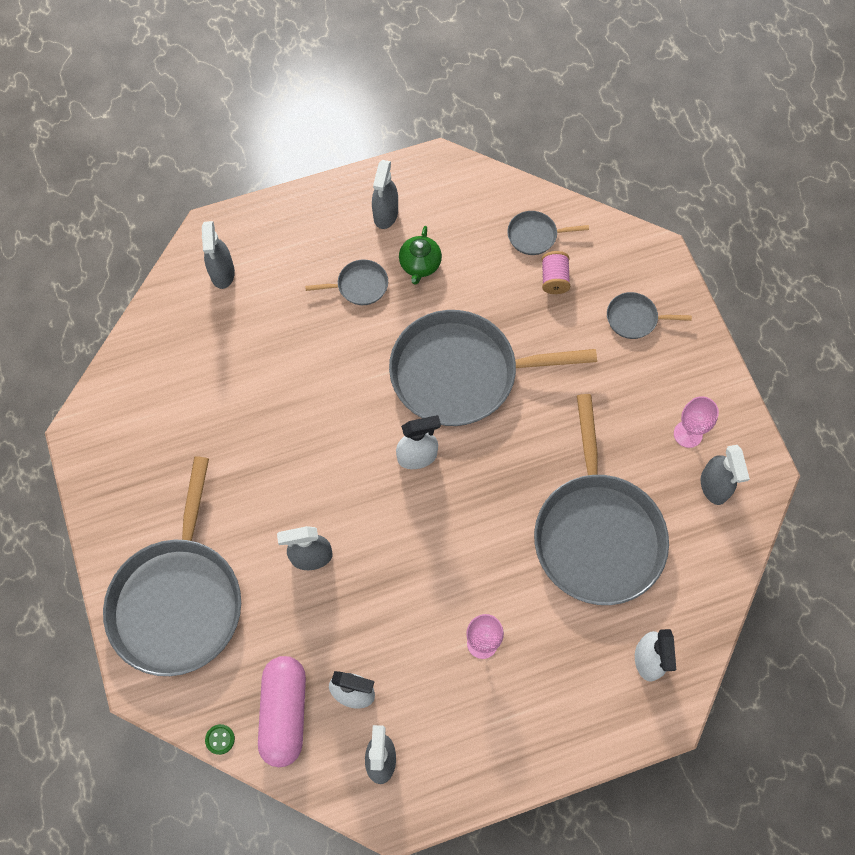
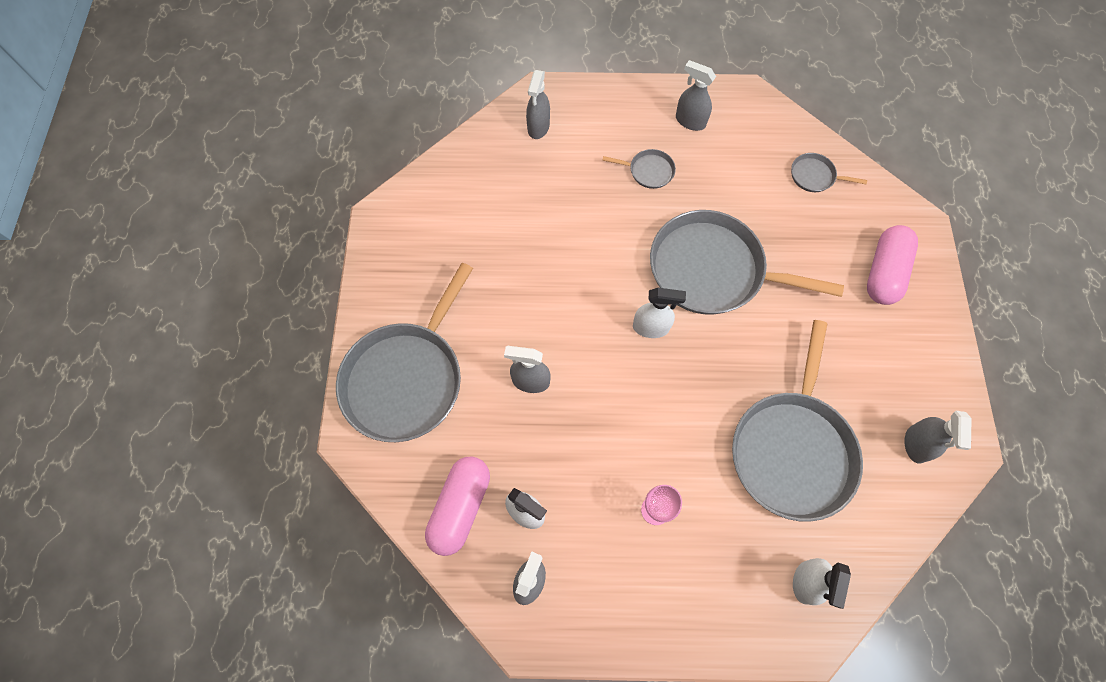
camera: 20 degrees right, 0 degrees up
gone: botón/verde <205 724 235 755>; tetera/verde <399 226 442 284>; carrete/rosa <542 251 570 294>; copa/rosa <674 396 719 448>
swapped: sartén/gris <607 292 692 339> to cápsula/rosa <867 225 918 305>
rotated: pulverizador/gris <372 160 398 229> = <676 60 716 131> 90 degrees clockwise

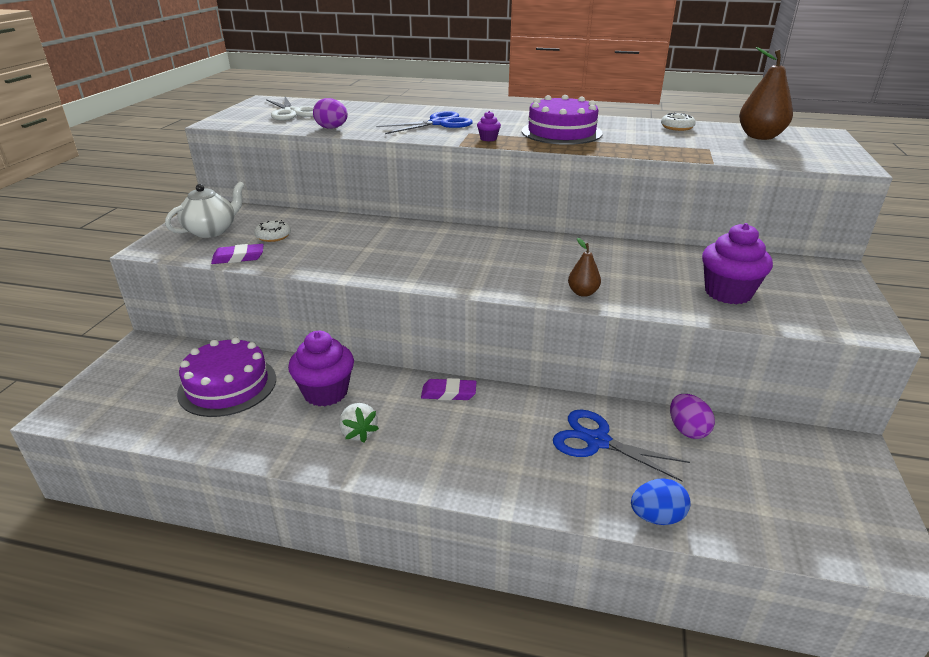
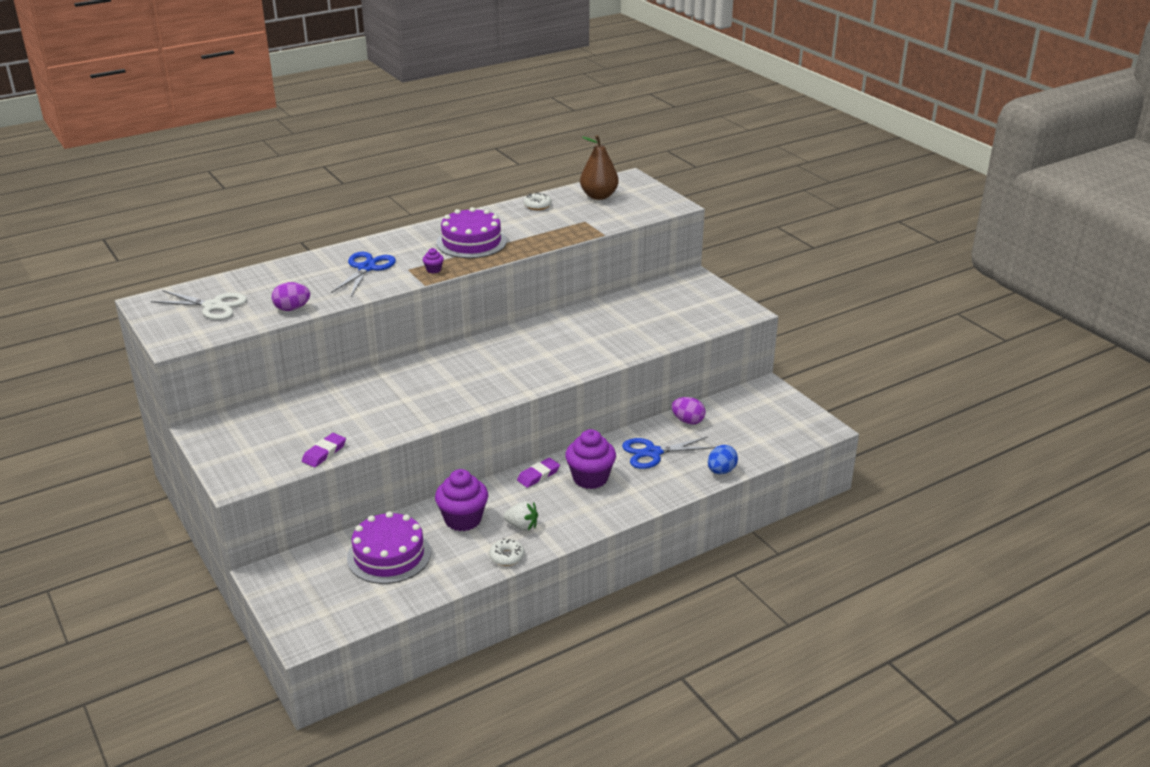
camera: 45 degrees left, 0 degrees up
gone: tetera/blanco <165 181 245 238>; pera/marrón <568 238 601 297>
shifted: rosquilla/blanco <254 220 291 242> to <489 538 524 566>; magdalena/morado <702 223 773 304> to <565 429 616 489>

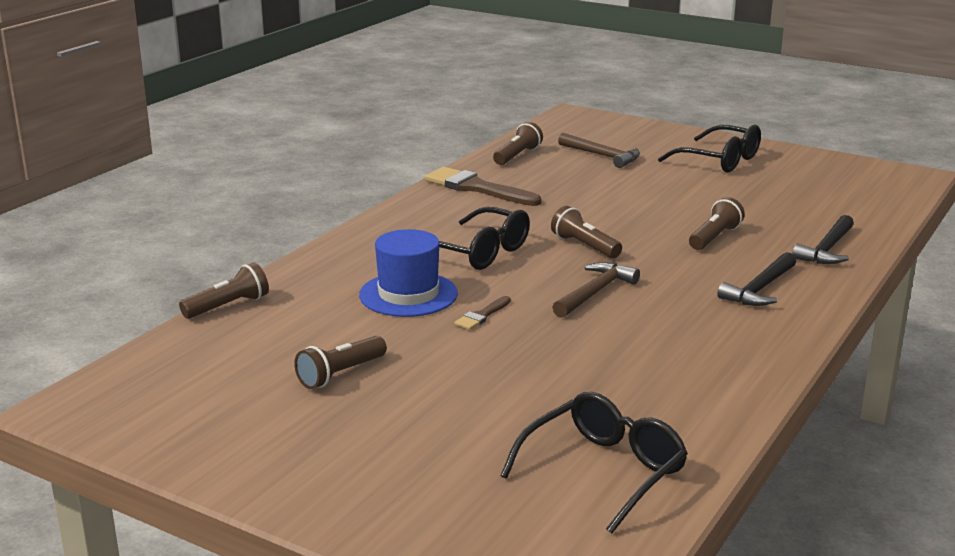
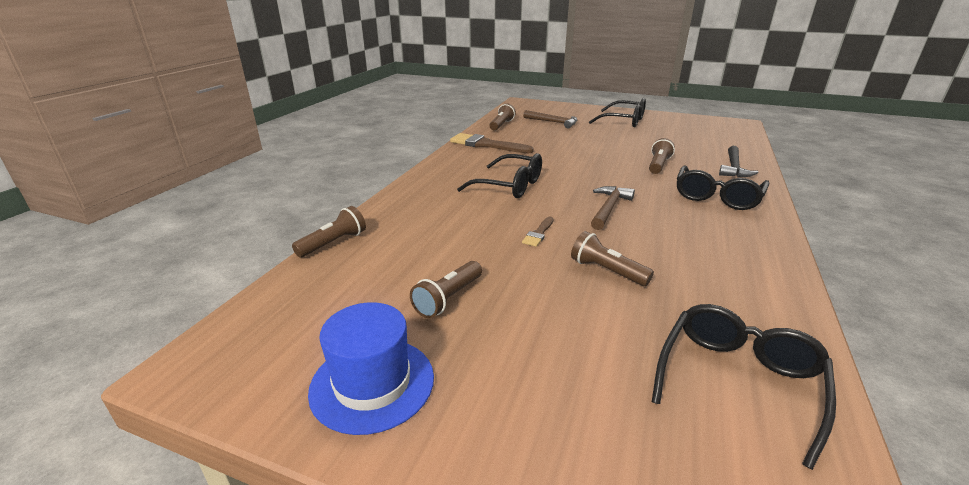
camera: 10 degrees left, 5 degrees up
shifted: sombrero/azul <359 229 458 317> to <308 302 434 435>; lámpara de mano/marrón <551 206 622 258> to <571 231 654 286>
swapped: martillo/negro <717 252 796 306> to gafas/negro <677 166 769 210>

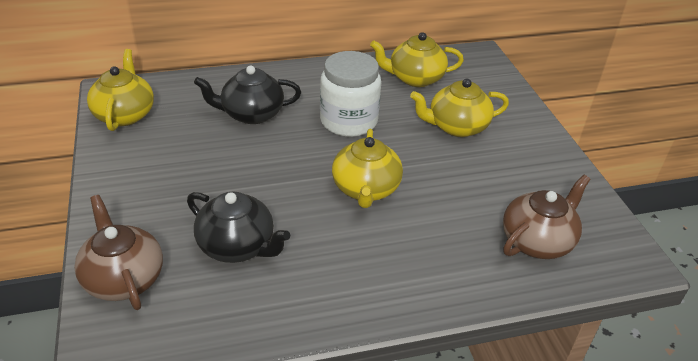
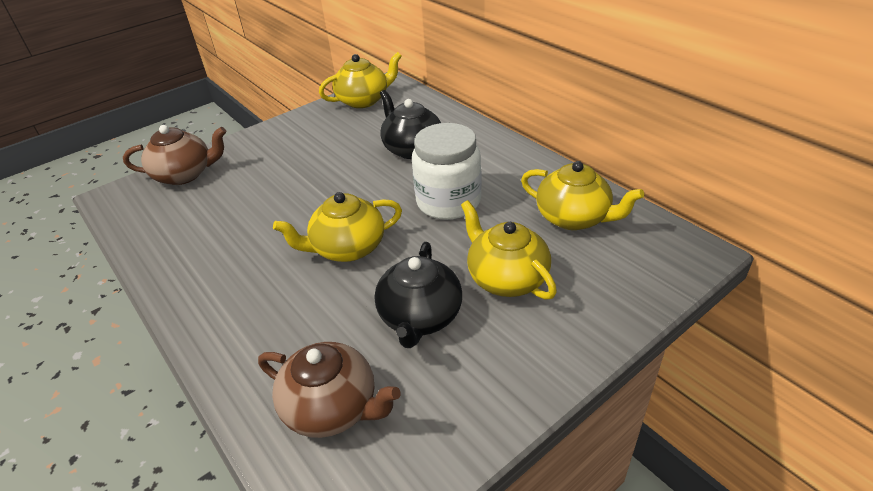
camera: 70 degrees right, 0 degrees up
shifted: tetera/negro <187 192 290 263> to <375 242 462 348>
rotated: tetera/marrón <74 195 163 310> = <123 125 226 185> 45 degrees clockwise; tetera/amarillo <370 32 464 87> = <521 161 644 230> 150 degrees clockwise

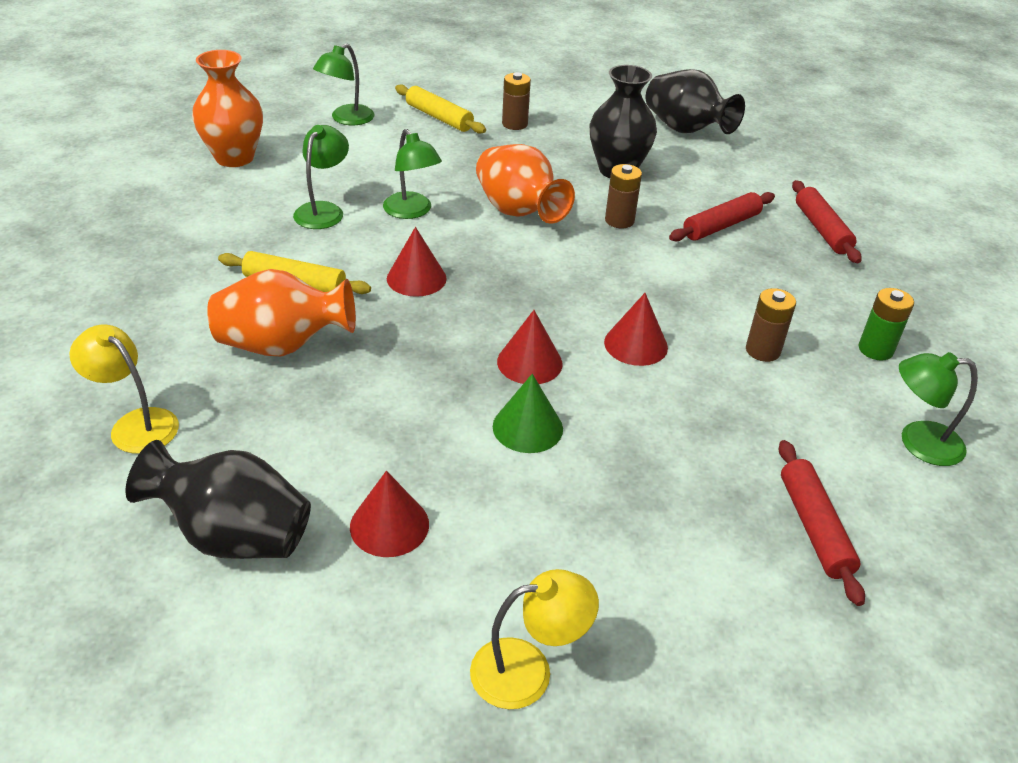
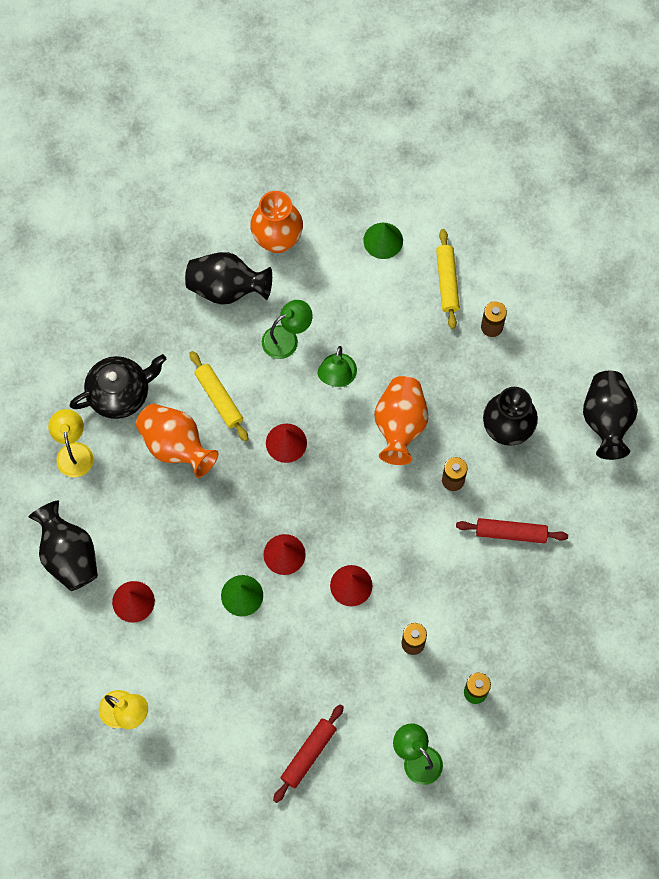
camera: 45 degrees right, 30 degrees up
gone: rodillo/rojo <792 180 862 263>
new: tetera/negro <70 354 166 419>; florero/negro <185 252 272 305>
swapped: lámpara/verde <313 43 374 125> to cono/verde <363 223 403 259>

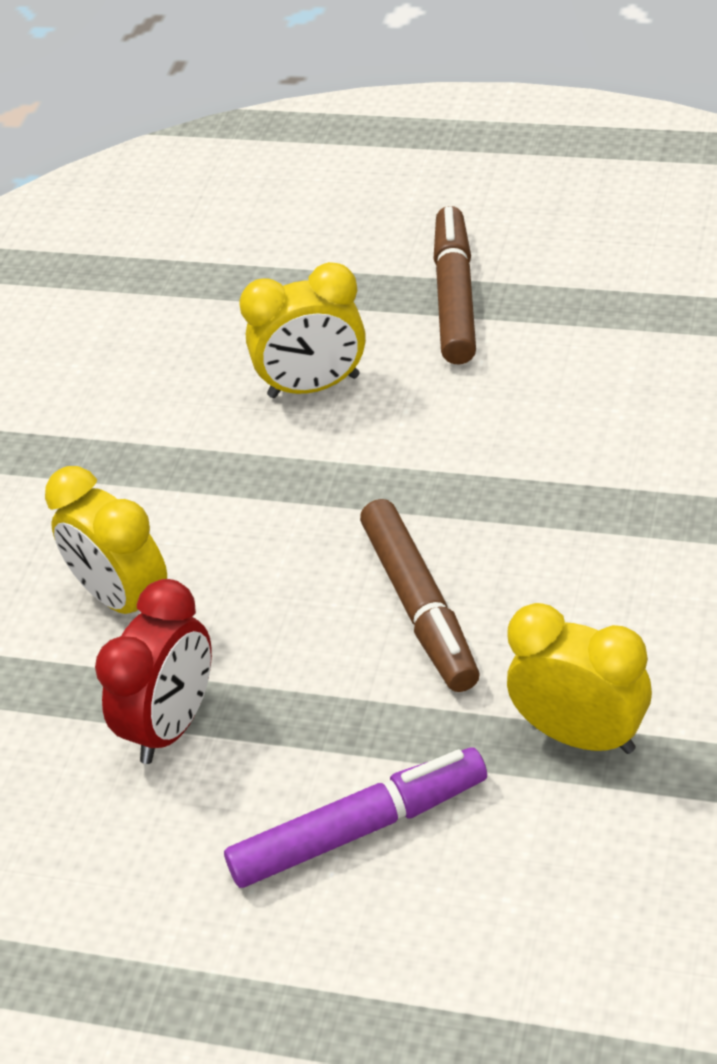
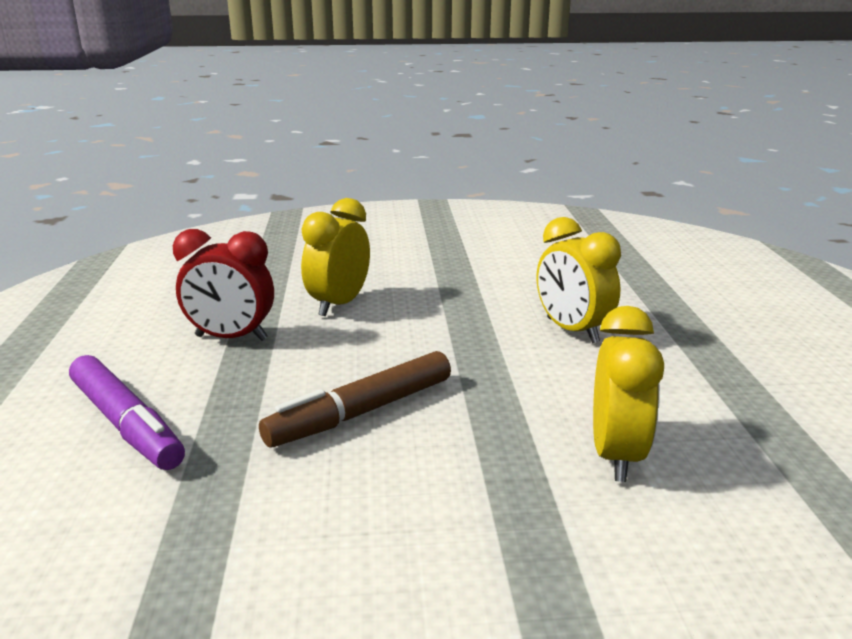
camera: 65 degrees right, 20 degrees down
gone: rotulador/marrón <434 206 476 365>
shifted: despertador/amarillo <507 603 652 754> to <593 306 664 482>

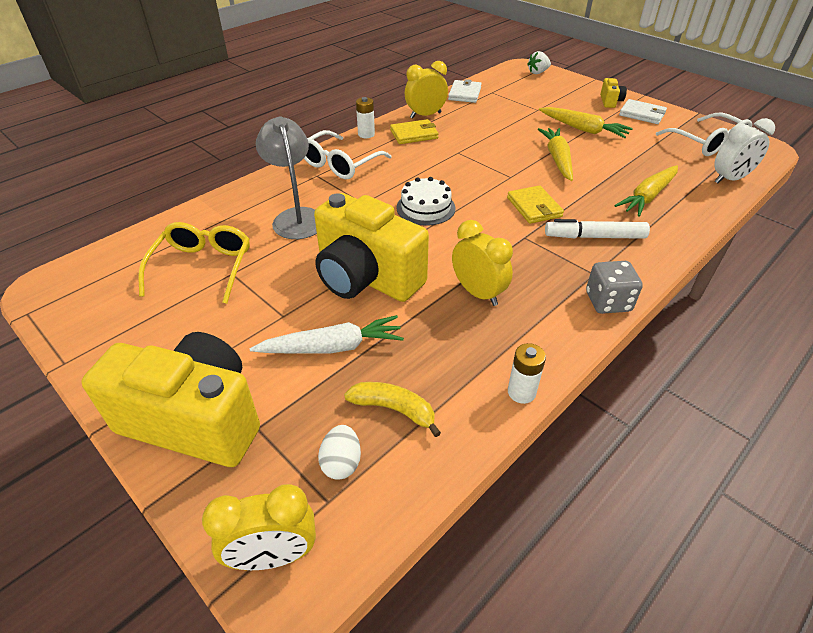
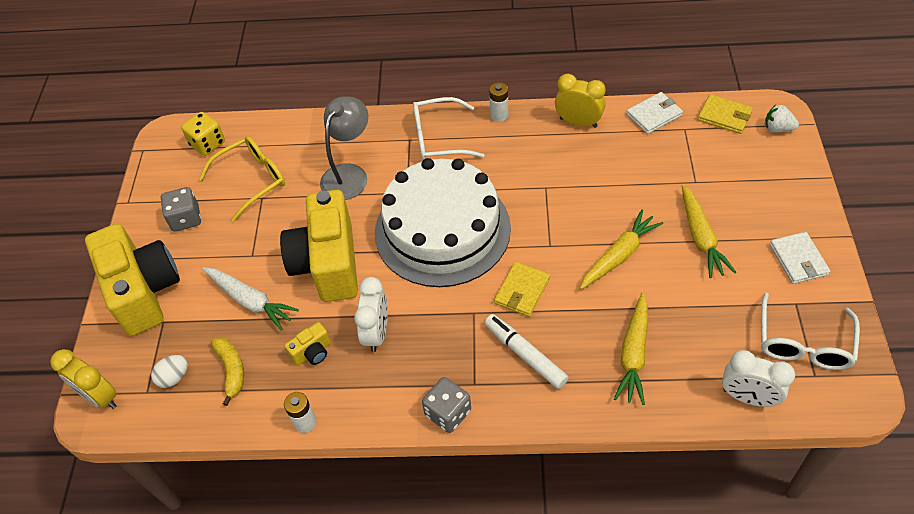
camera: 50 degrees right, 10 degrees up
new: dado/gris <161 187 201 232>; dado/amarillo <181 112 225 156>
shifted: cámara/amarillo <600 78 627 108> to <285 322 331 366>; cartera/amarillo <390 119 439 144> to <698 94 753 134>
repainted: despertador/amarillo <452 220 513 306> to despertador/blanco <354 277 388 352>
rotated: zanahoria/amarillo <614 165 678 217> = <614 293 648 405> 75 degrees counterclockwise
scaled: tarta/blanco <396 177 456 226> = <375 158 511 287> x2.34

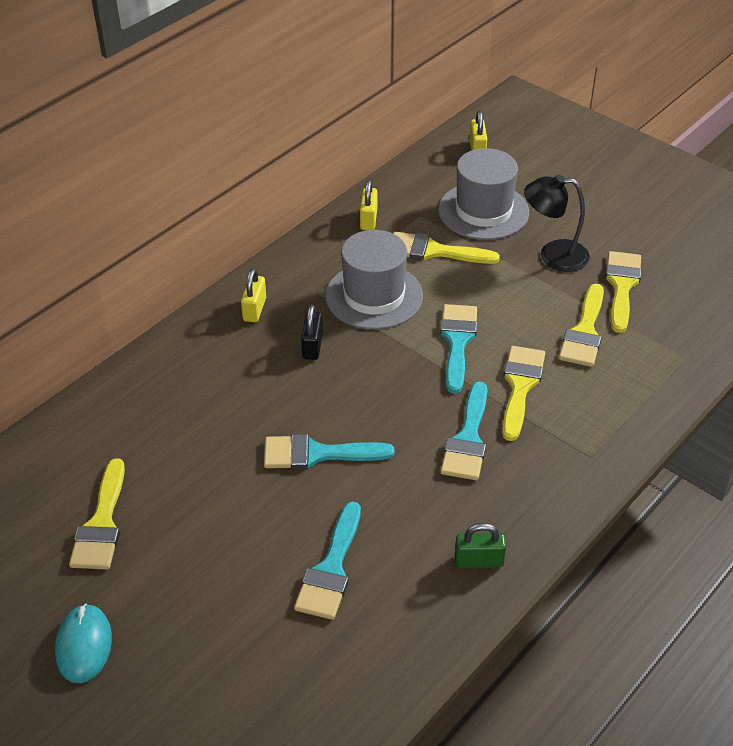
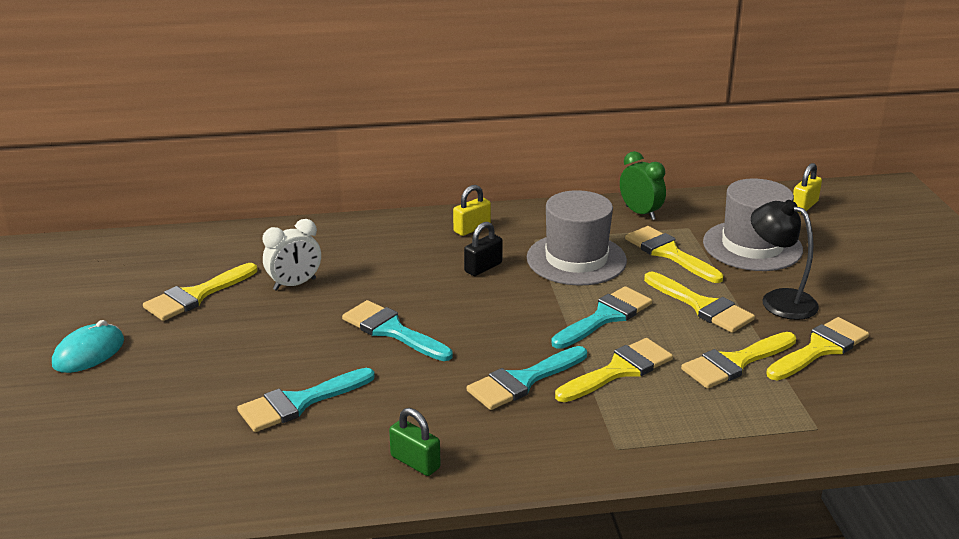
camera: 40 degrees right, 15 degrees down
new: despertador/blanco <263 219 321 291>; pincel/amarillo <644 272 755 333>
swapped: candado/amarillo <360 180 377 230> to despertador/verde <620 151 666 220>

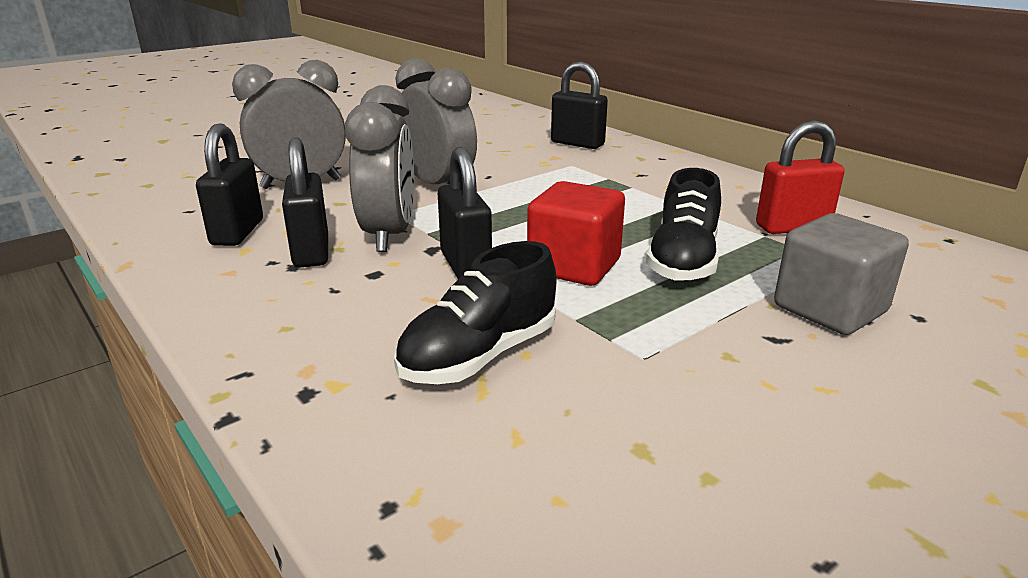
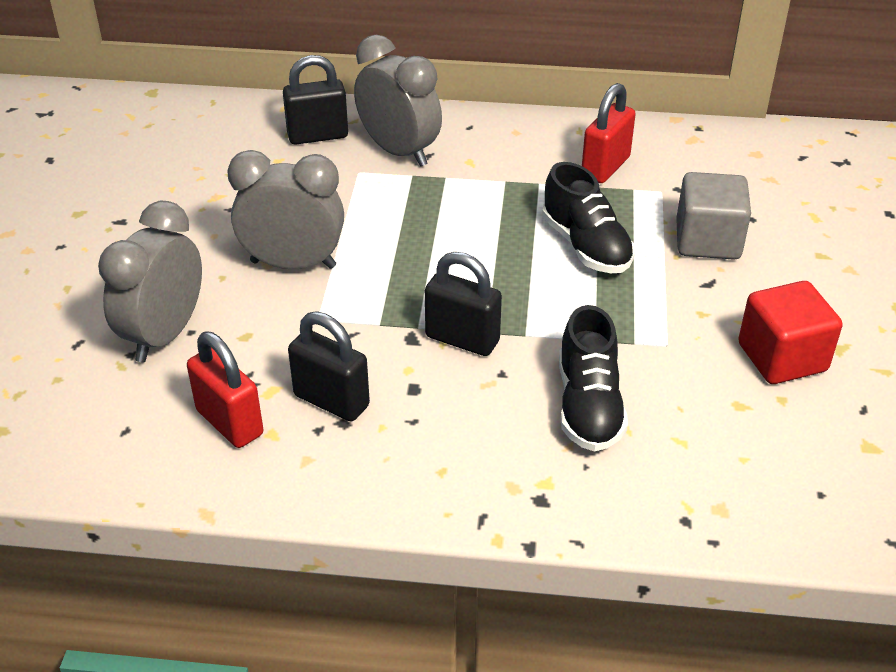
camera: 45 degrees left, 15 degrees up
shifted: despertador/gris <345 85 414 252> to <354 35 442 167>; cubo/rojo <527 181 625 286> to <738 281 843 384>
repainted: candado/negro <196 124 263 246> to candado/rojo <187 331 263 448>

